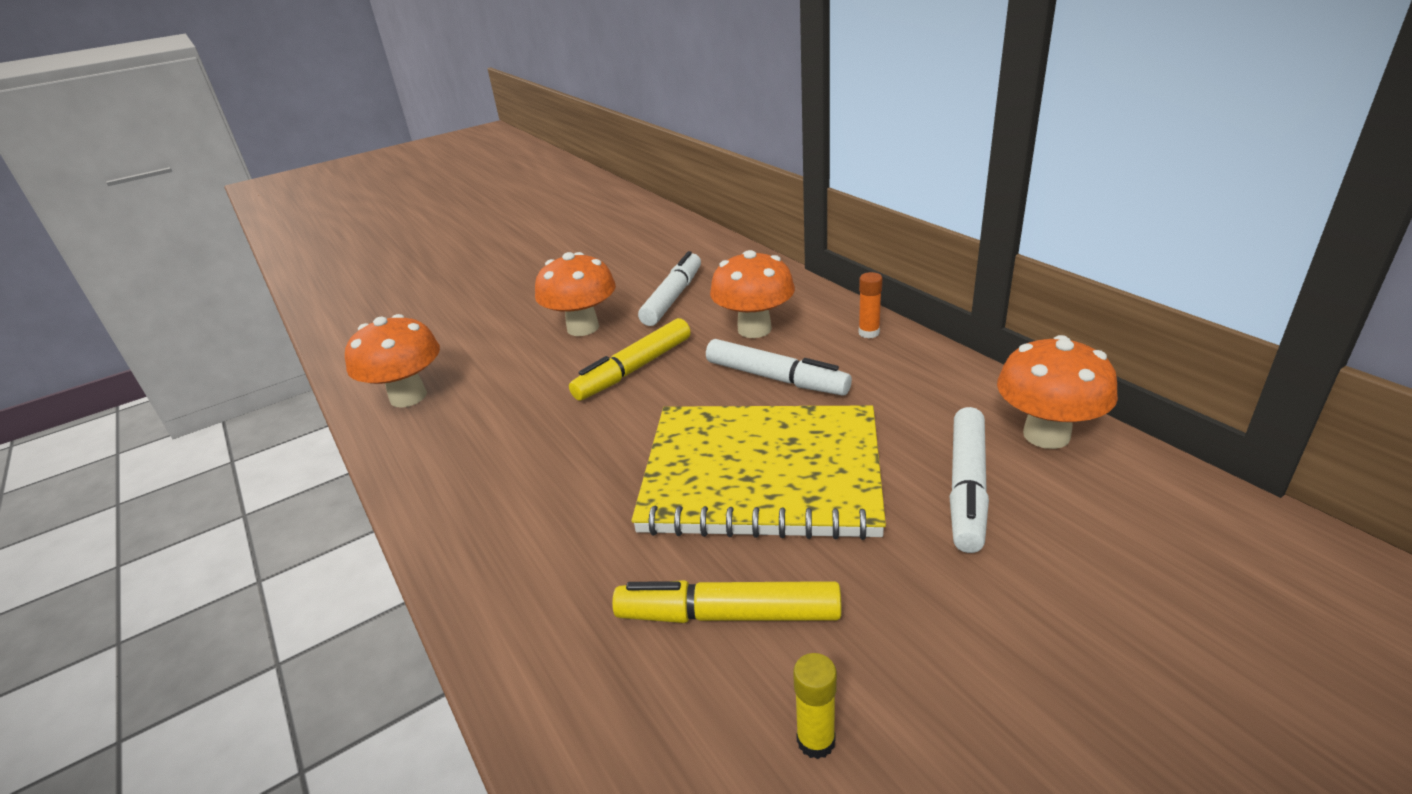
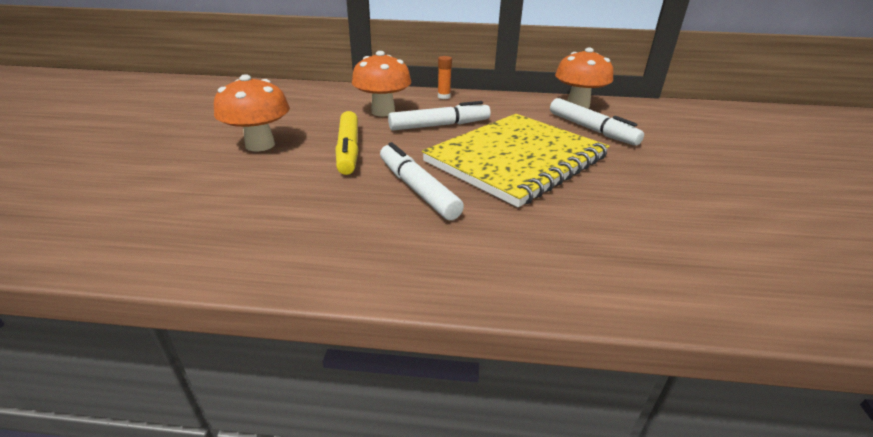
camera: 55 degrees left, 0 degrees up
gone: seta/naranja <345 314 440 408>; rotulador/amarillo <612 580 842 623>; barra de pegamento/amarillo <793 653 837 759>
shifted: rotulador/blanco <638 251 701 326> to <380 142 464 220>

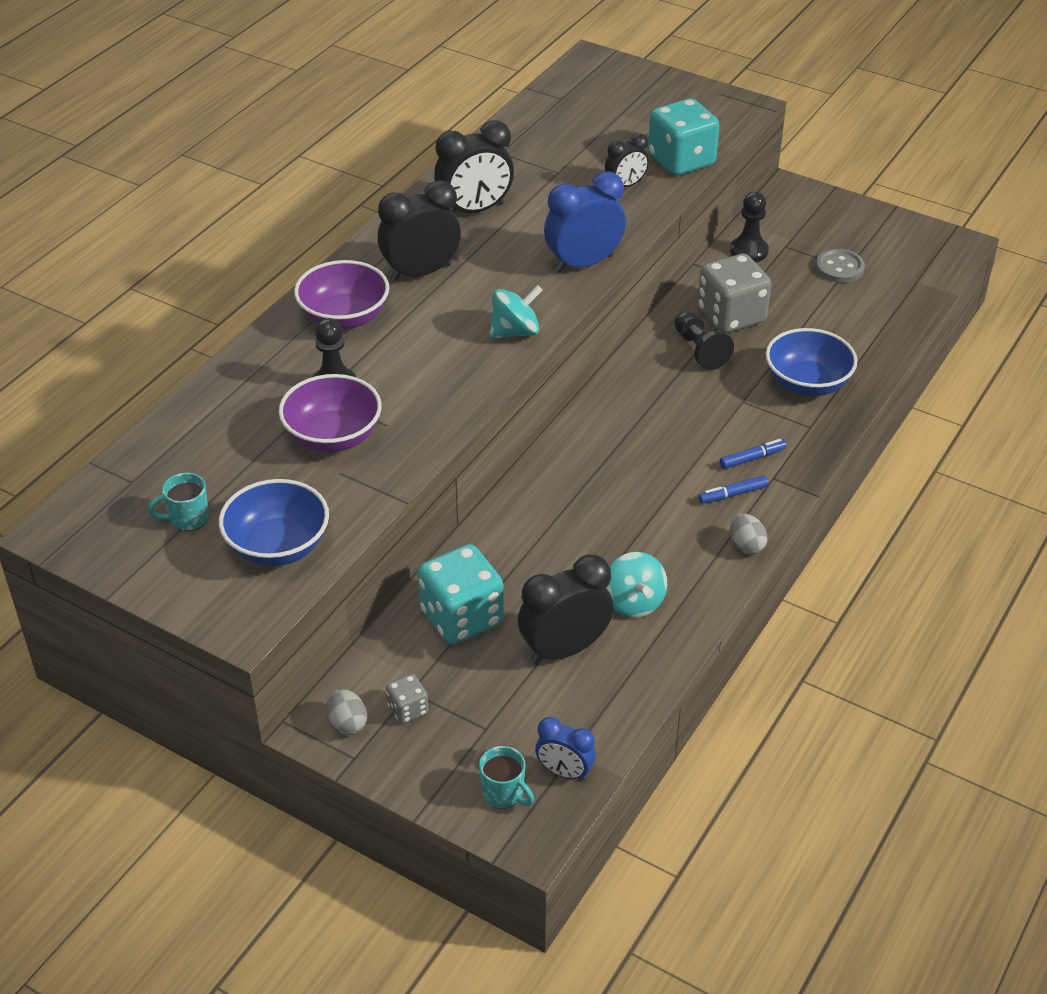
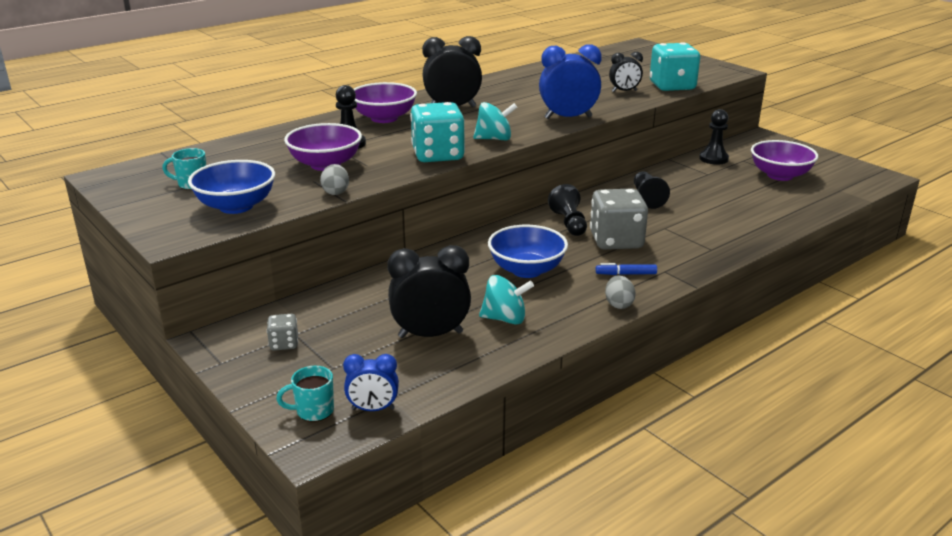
camera: 20 degrees right, 15 degrees down
gone: despertador/negro <434 120 514 213>; rotulador/azul <720 439 787 469>
new: peón/negro <548 184 587 236>
shifted: huevo/gris <327 688 367 735> to <320 164 349 195>; dado/turquesa <418 544 504 644> to <410 102 465 162>; cuenco/azul <766 328 857 396> to <488 225 568 278>; dado/gris <698 254 771 333> to <590 188 648 250>
swapped: botón/gris <816 249 865 283> to cuenco/morado <751 140 818 181>
rotated: taza/turquesa <479 746 534 809> = <276 366 334 422> 105 degrees clockwise; despertador/azul <535 717 596 781> = <343 354 399 411> 45 degrees counterclockwise; peonza/turquesa <606 552 667 618> = <479 275 534 325> 90 degrees counterclockwise

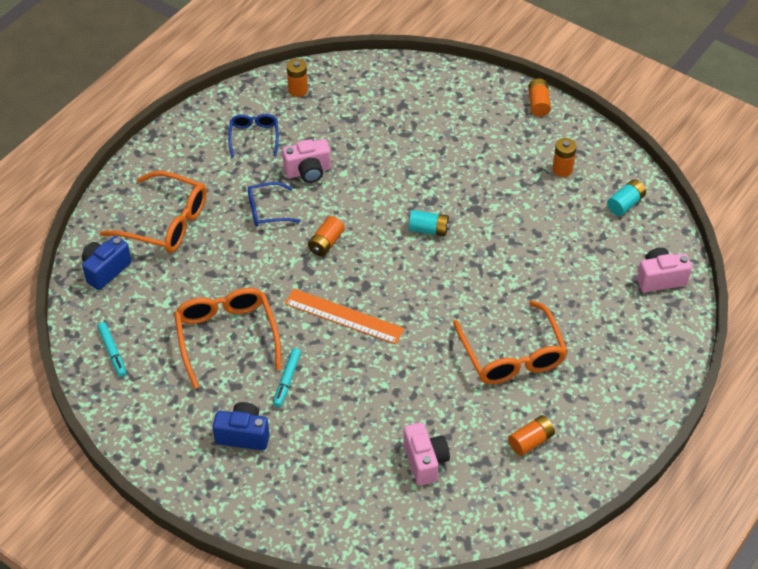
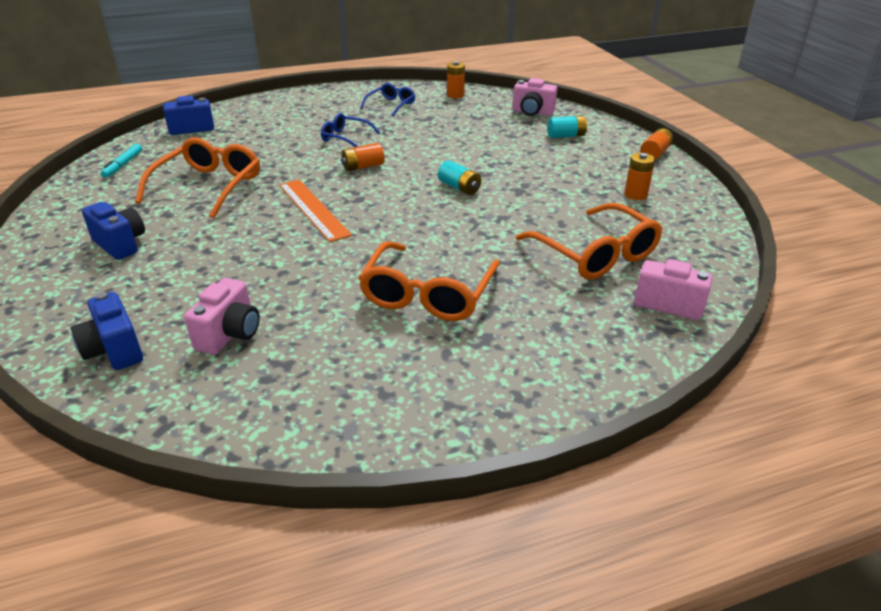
camera: 35 degrees right, 15 degrees down
gone: rotulador/turquesa <273 348 301 407>; pila/naranja <508 415 555 456>
new: cámara/azul <71 292 143 370>
shifted: cámara/rosa <282 139 331 183> to <513 78 557 116>; gafas/naranja <100 171 207 253> to <516 203 662 280>; pila/turquesa <607 179 646 216> to <547 115 587 138>

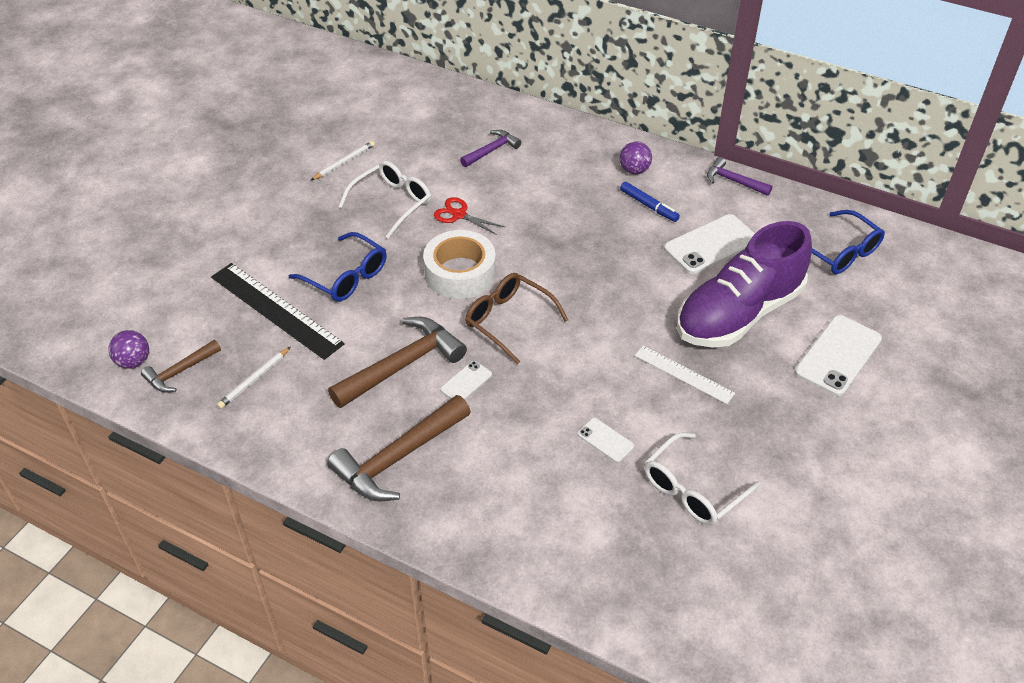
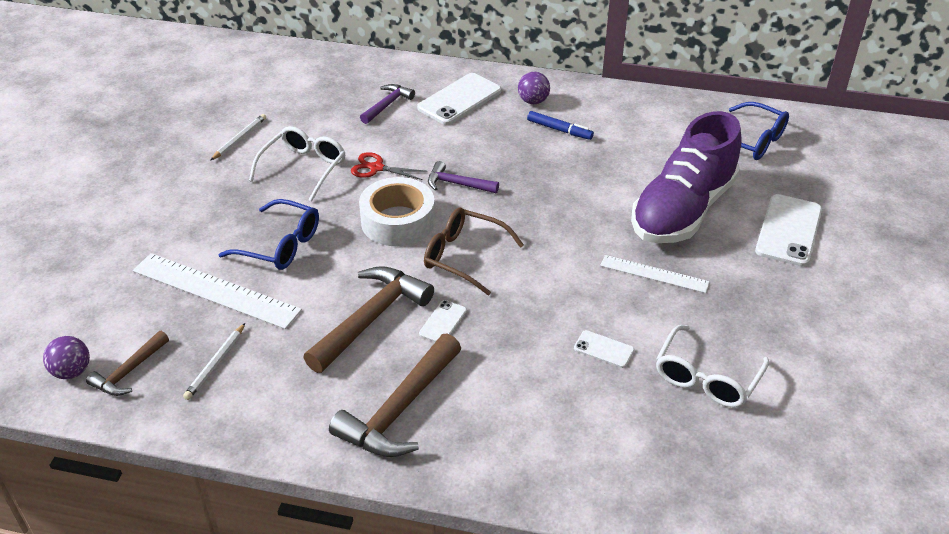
camera: 15 degrees left, 5 degrees down
shifted: móvil/blanco <664 214 755 274> to <417 73 501 125>; martillo/morado <707 157 773 196> to <428 161 499 193>
repainted: regla/negro <211 263 345 360> to regla/blanco <133 253 302 329>

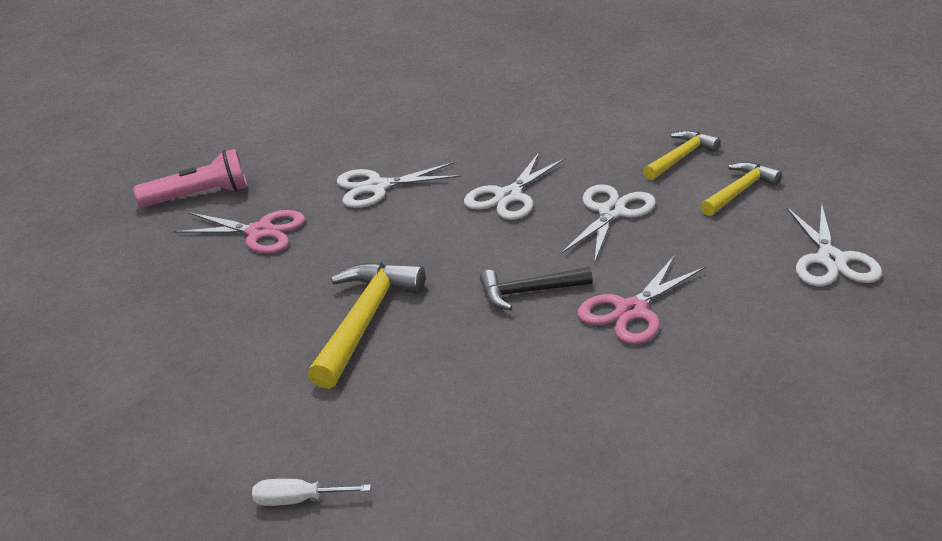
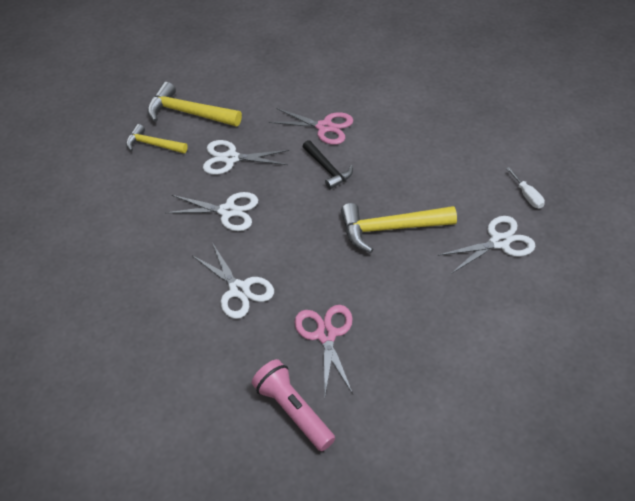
camera: 115 degrees left, 15 degrees up
shifted: tijeras/blanco <786 203 882 286> to <437 216 536 274>
scaled: martillo/amarillo <701 162 782 216> = <147 82 242 126> x1.59

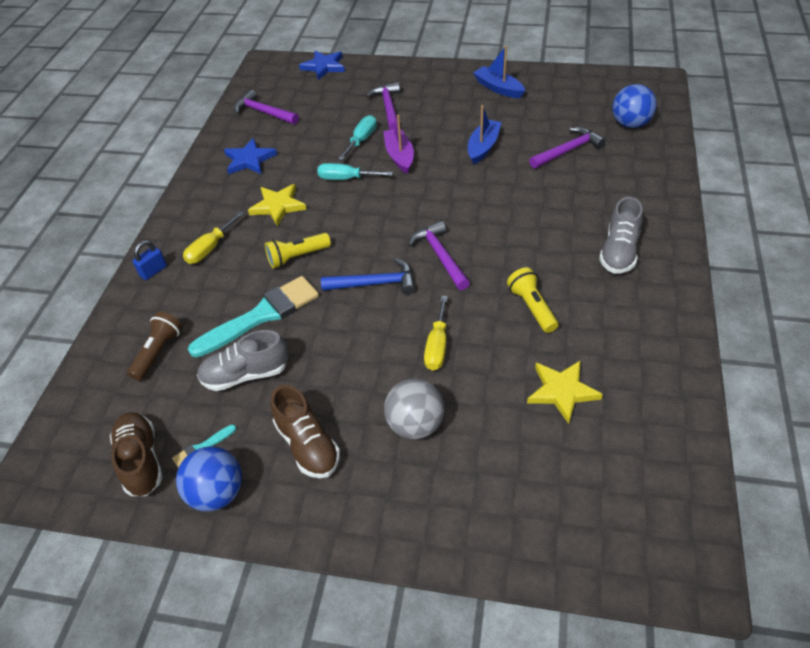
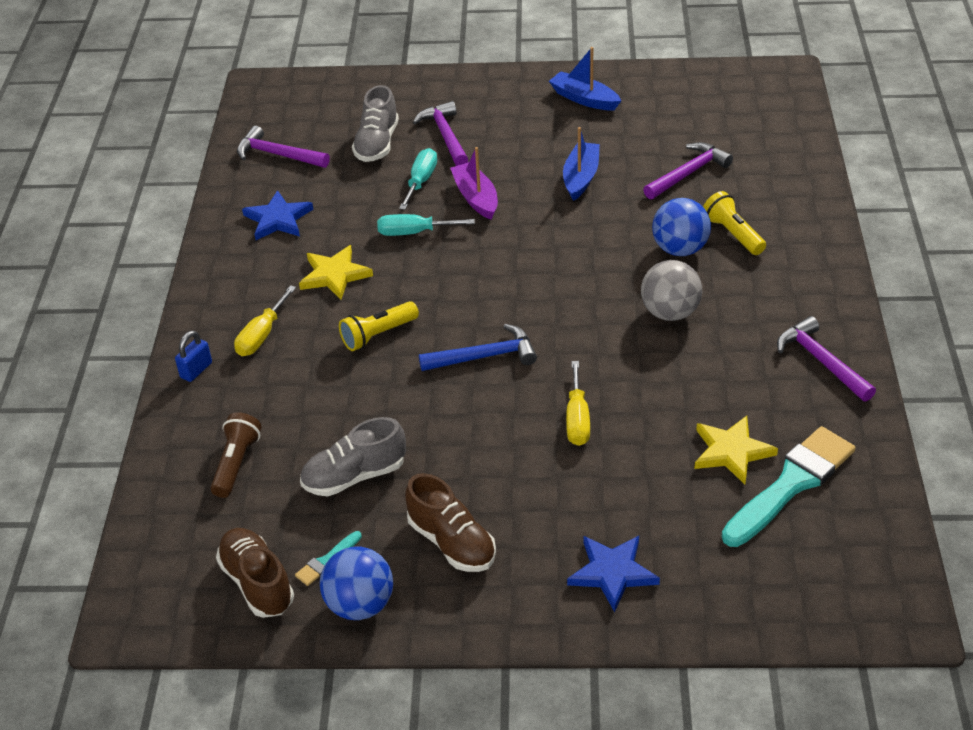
camera: 10 degrees left, 5 degrees down
shifted: zapato/gris <599 197 643 274> to <352 85 399 162>; estrella/azul <299 51 345 80> to <567 536 660 612>; pelota/gris <384 378 444 439> to <641 260 702 321>; pelota/azul <612 84 657 128> to <652 198 711 256>; lámpara de mano/amarillo <507 267 558 333> to <703 191 766 255>; pincel/turquesa <188 276 319 357> to <722 426 855 547>; martillo/morado <408 221 470 290> to <777 316 876 402>

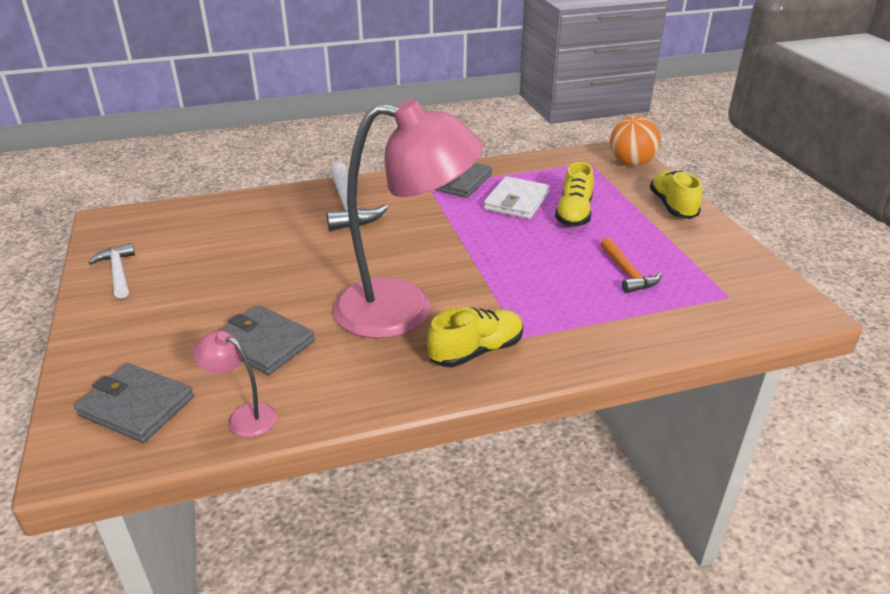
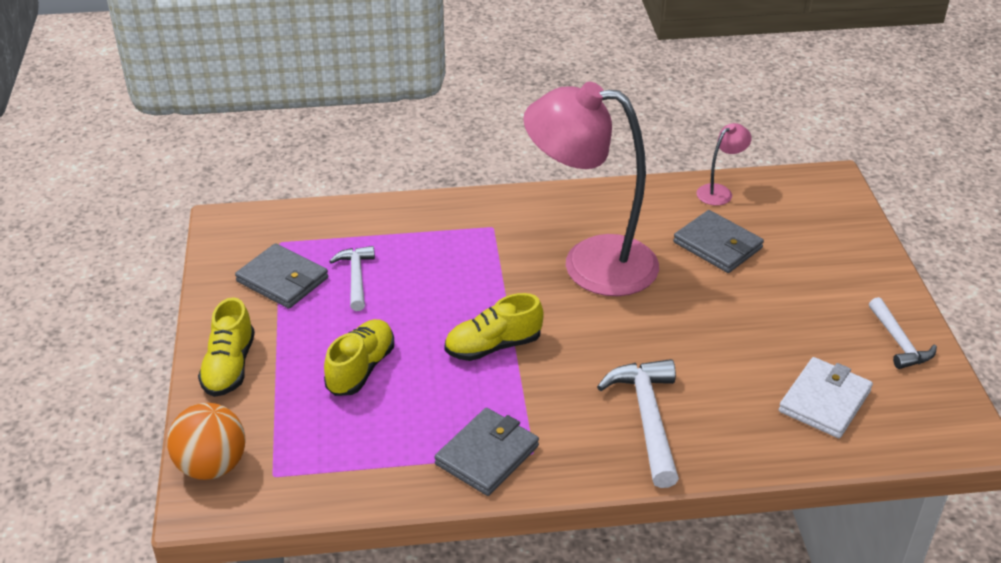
camera: 170 degrees left, 5 degrees up
shifted: cartera/gris <74 363 194 443> to <235 243 328 309>; zapato/amarillo <427 307 523 367> to <444 293 544 361>; cartera/blanco <484 176 550 219> to <779 357 873 438>
repainted: martillo/naranja <600 238 661 293> to martillo/blanco <329 246 375 311>
rotated: lámpara/rosa <193 331 277 437> = <696 123 752 206> 75 degrees counterclockwise

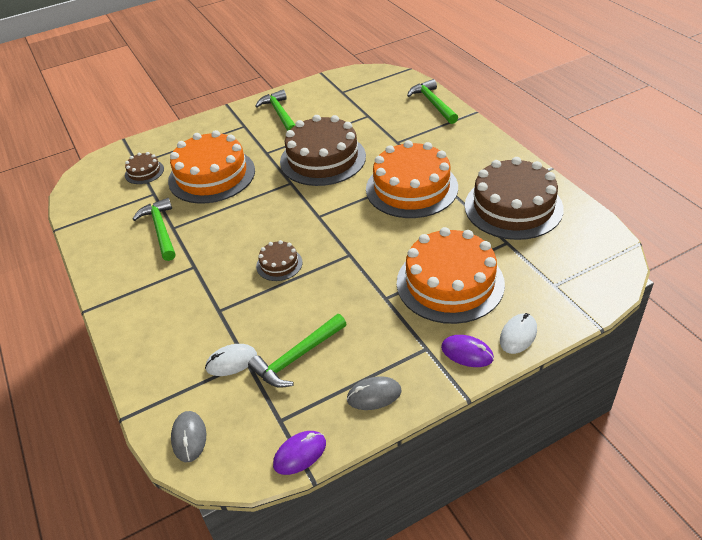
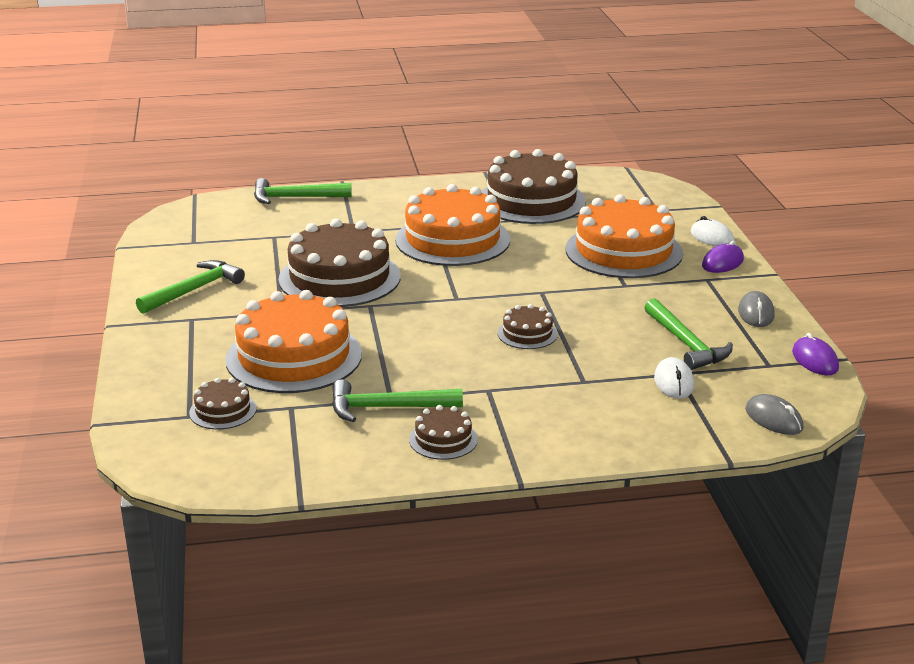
camera: 75 degrees left, 15 degrees down
new: tarta/marrón <409 405 478 460>
rotated: martillo/verde <255 90 295 131> = <136 260 245 314> 135 degrees clockwise; ratón/gris <171 411 206 462> = <745 394 804 435> 45 degrees clockwise

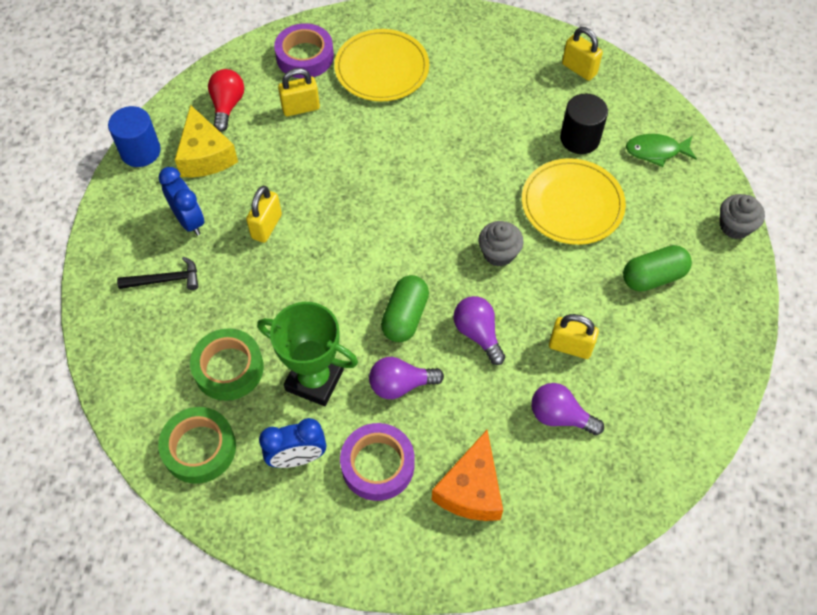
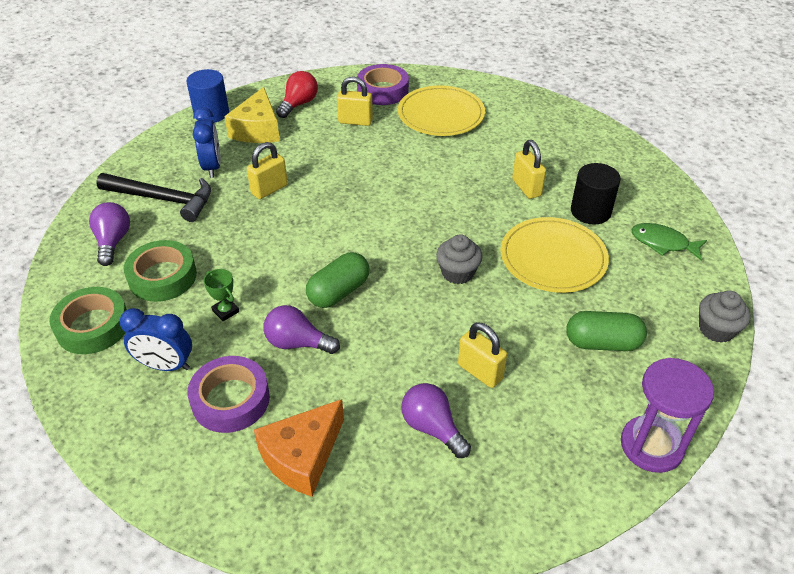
camera: 25 degrees right, 15 degrees down
new: reloj de arena/morado <621 358 714 473>
shifted: bombilla/morado <453 296 505 365> to <89 202 130 266>; candado/amarillo <562 27 603 81> to <512 140 546 199>
scaled: martillo/negro <117 257 198 290> = <96 173 211 222> x1.63; trofeo/verde <257 302 358 406> = <204 269 239 321> x0.44

